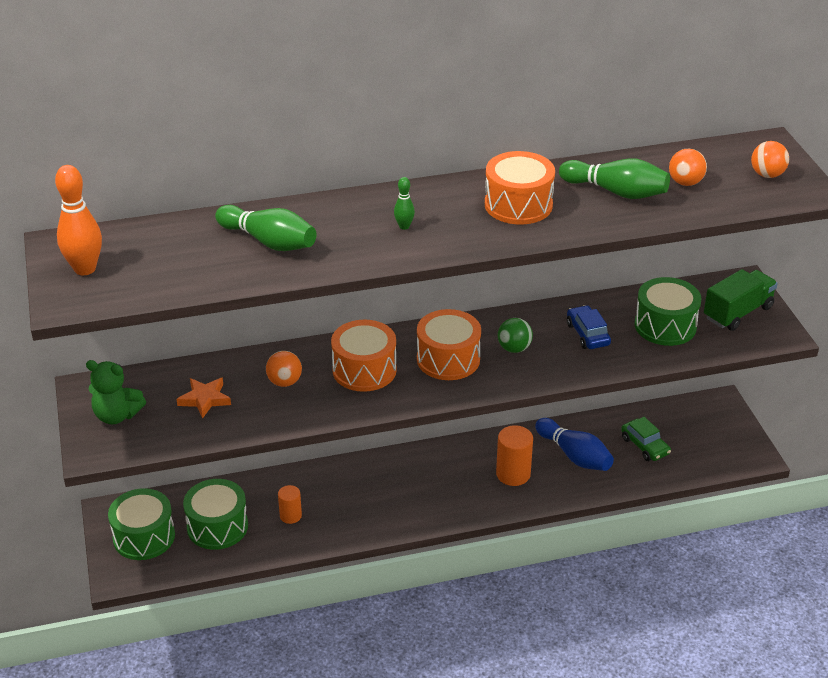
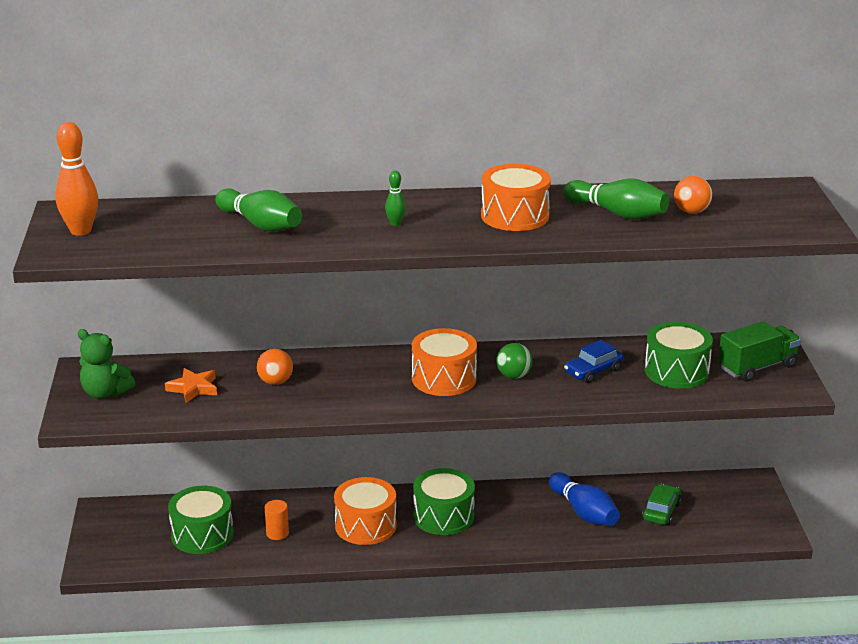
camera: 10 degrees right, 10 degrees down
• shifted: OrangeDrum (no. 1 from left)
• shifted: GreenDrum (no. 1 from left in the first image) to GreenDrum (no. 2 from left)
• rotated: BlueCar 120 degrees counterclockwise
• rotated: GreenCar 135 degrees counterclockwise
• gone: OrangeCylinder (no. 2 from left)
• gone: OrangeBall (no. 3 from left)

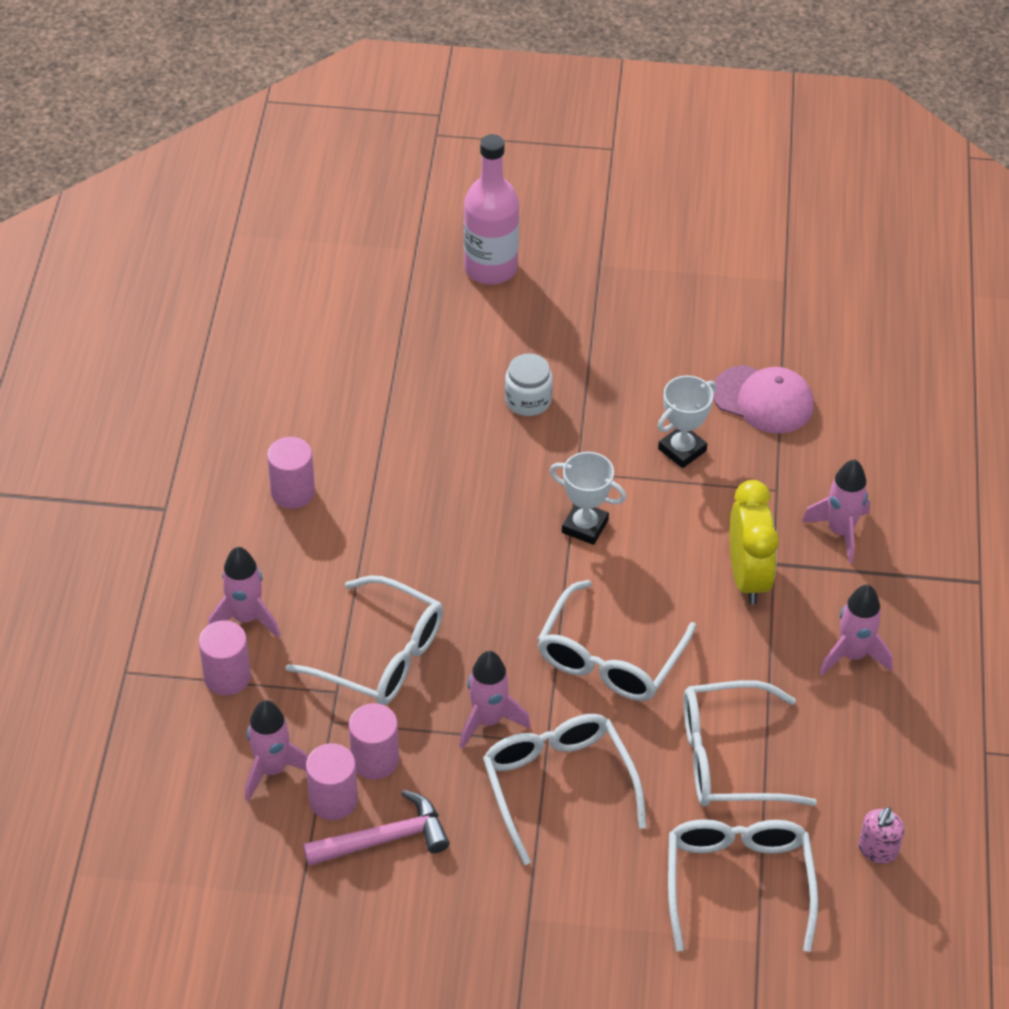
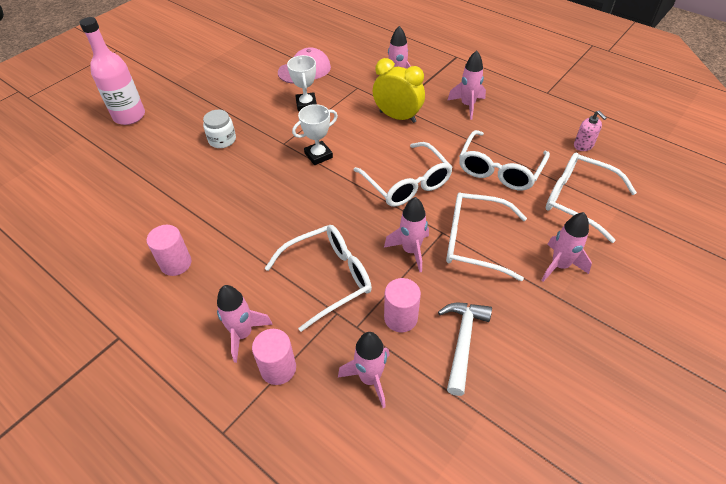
camera: 55 degrees left, 0 degrees up
• repainted: PinkHammer to WhiteHammer
• new: PinkRocket (no. 6 from left)
• gone: PinkCylinder (no. 3 from left)

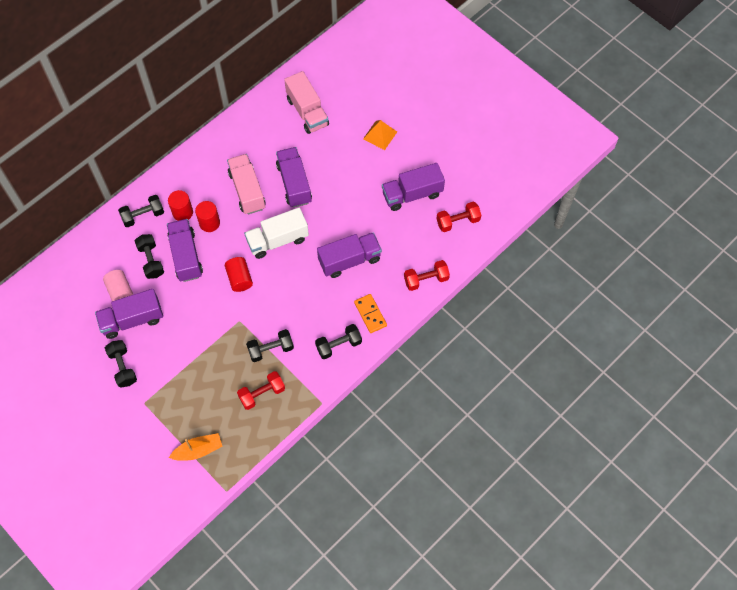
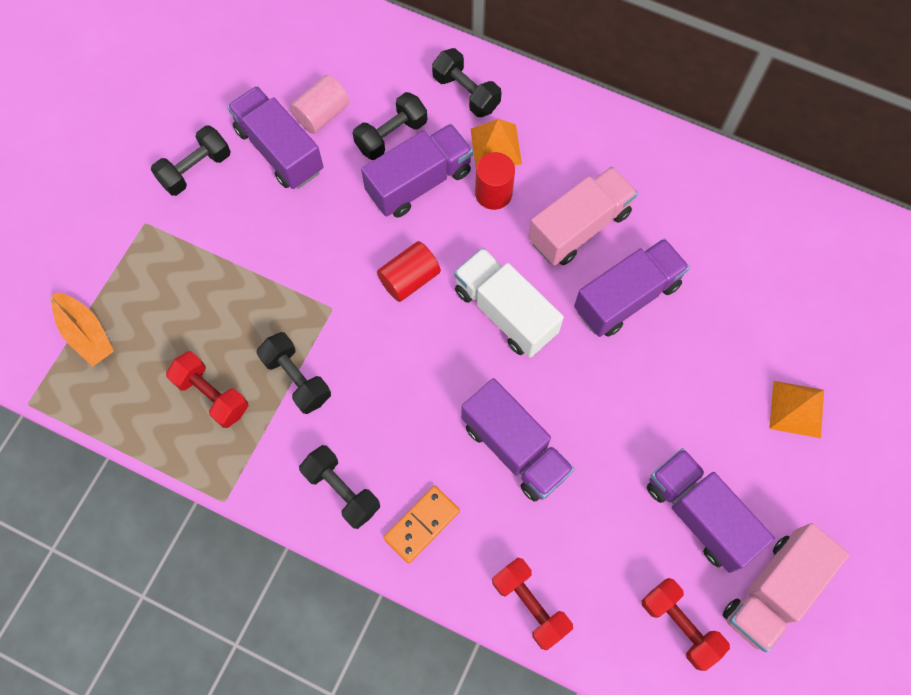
camera: 70 degrees right, 5 degrees up
• swapped: RedCylinder (no. 1 from left) to OrangePyramid (no. 1 from left)
• shifted: PinkTruck (no. 2 from left)

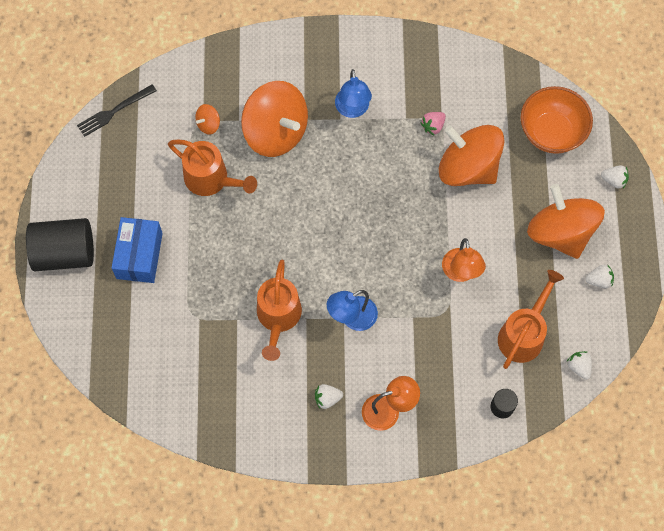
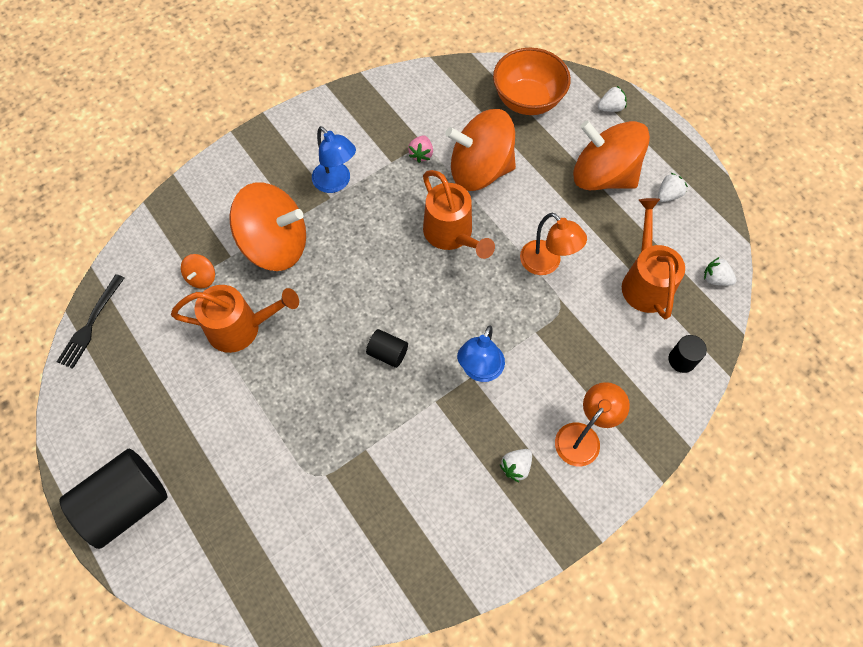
camera: 35 degrees left, 5 degrees down
• new: BlackCylinder (no. 2 from left)
• shifted: OrangeWateringCan (no. 2 from left)
• gone: BlueBox

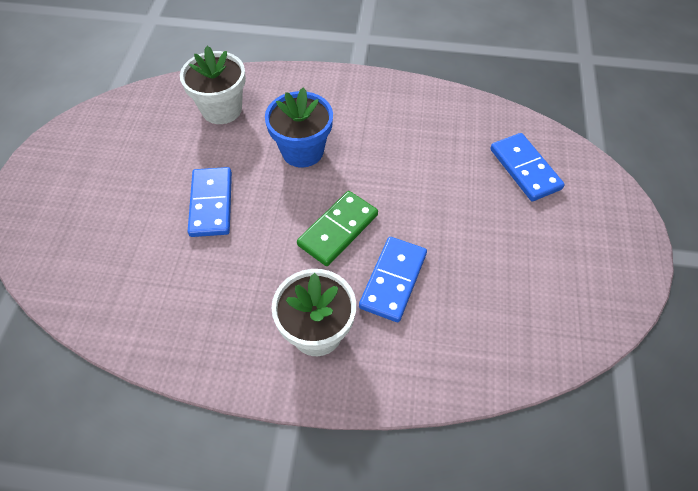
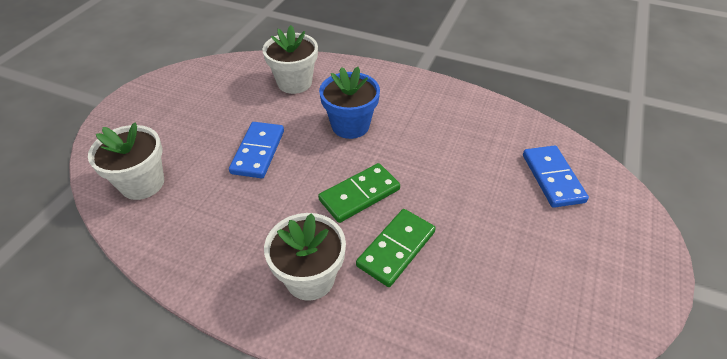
camera: 15 degrees right, 10 degrees down
• new: WhiteFlowerPot (no. 1 from left)
• repainted: BlueDomino (no. 2 from left) to GreenDomino (no. 2 from left)

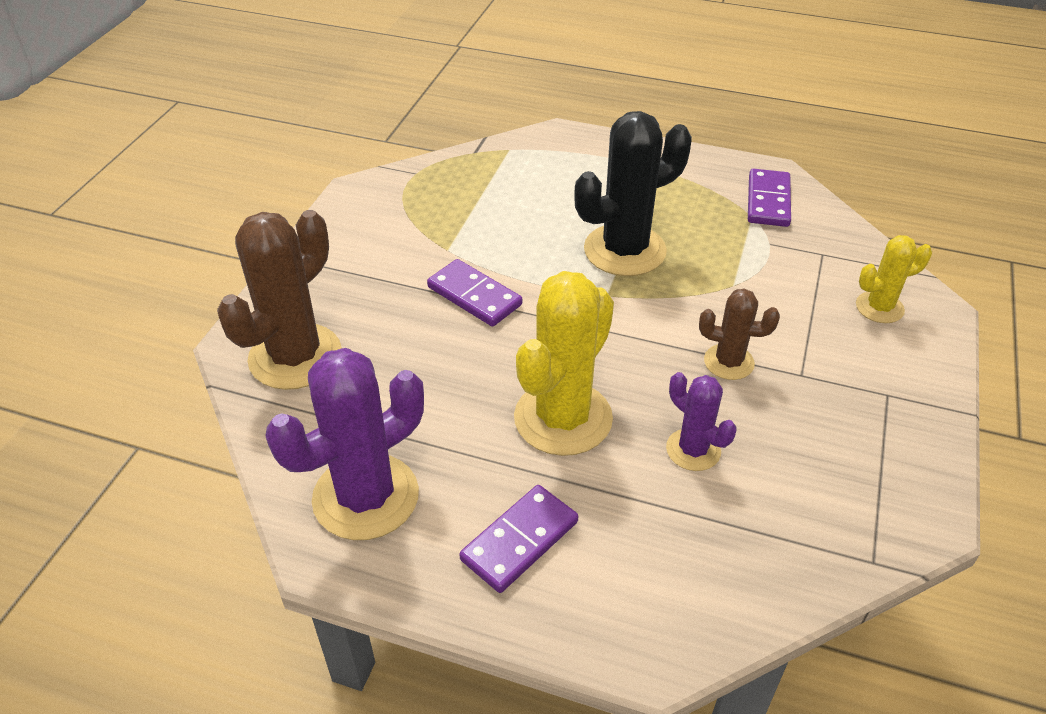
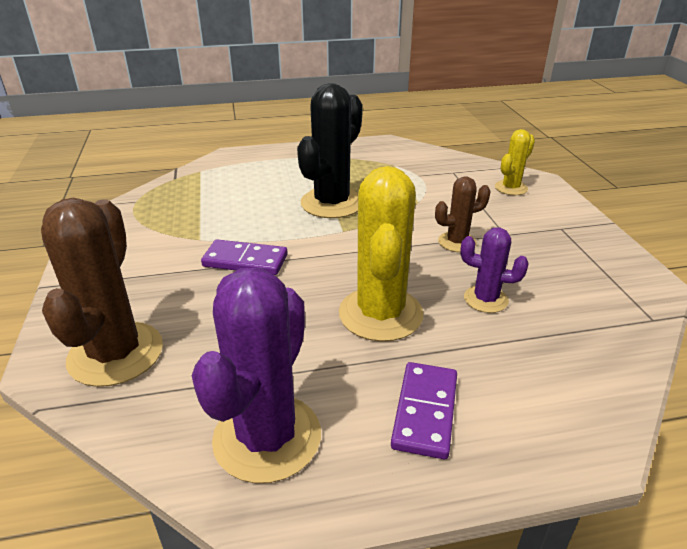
camera: 30 degrees left, 10 degrees down
• gone: PurpleDomino (no. 3 from left)

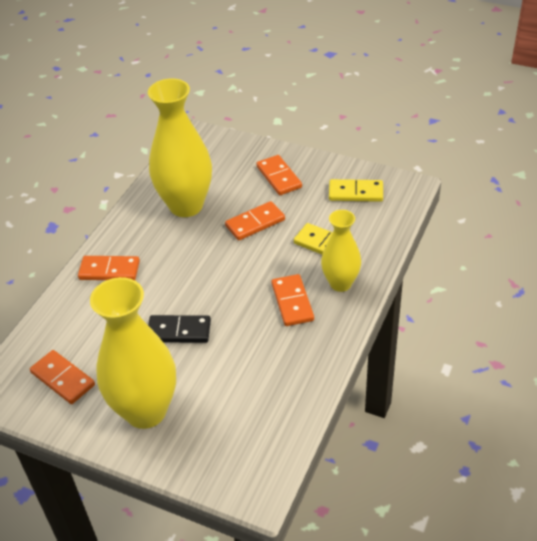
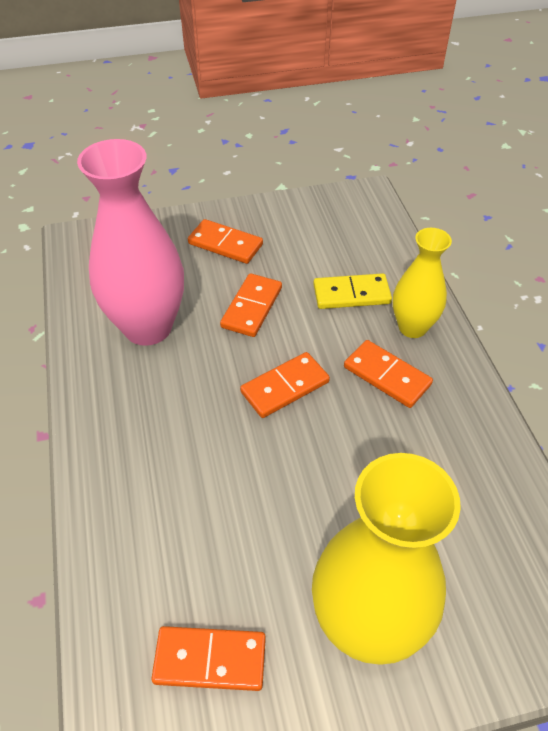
camera: 40 degrees left, 5 degrees up
• repainted: YellowVase (no. 2 from left) to PinkVase
• shifted: OrangeDomino (no. 2 from left in the first image) to OrangeDomino (no. 4 from left)
• gone: BlackDomino
• gone: YellowDomino (no. 2 from left)

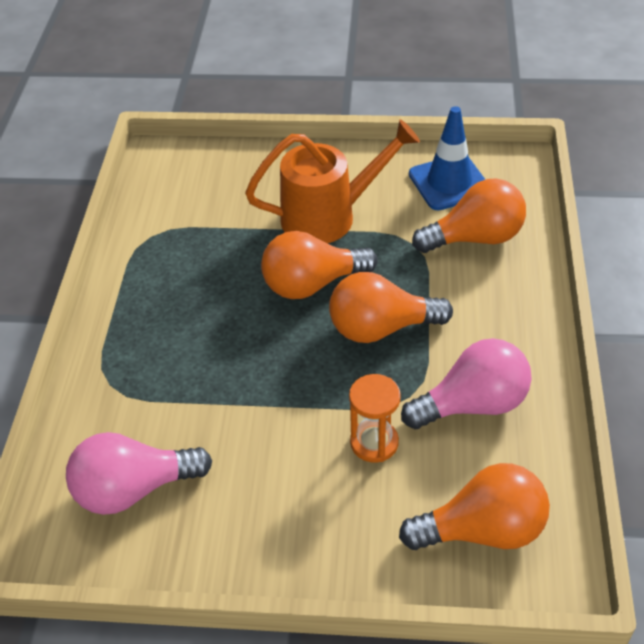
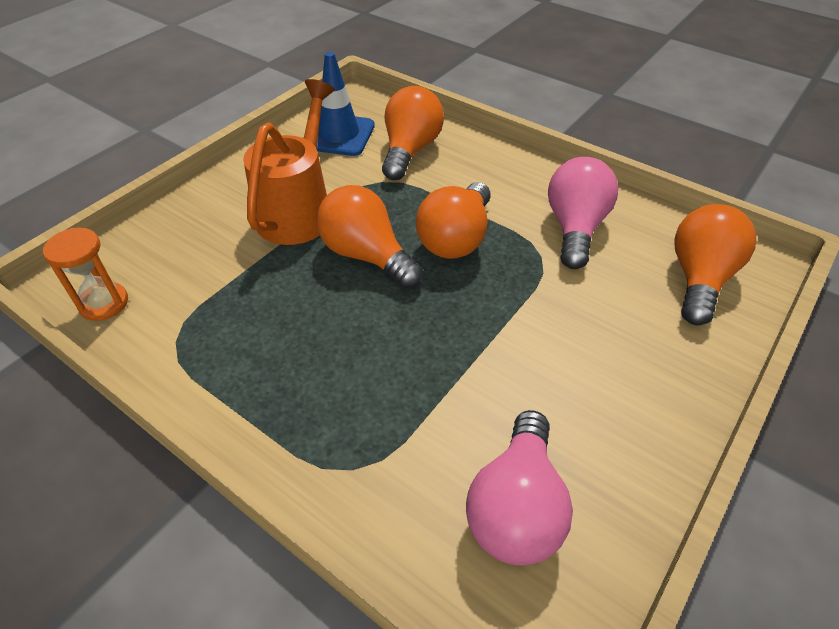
camera: 60 degrees left, 0 degrees up
• shifted: OrangeHourglass
• rotated: OrangeLightBulb (no. 1 from left) 120 degrees clockwise

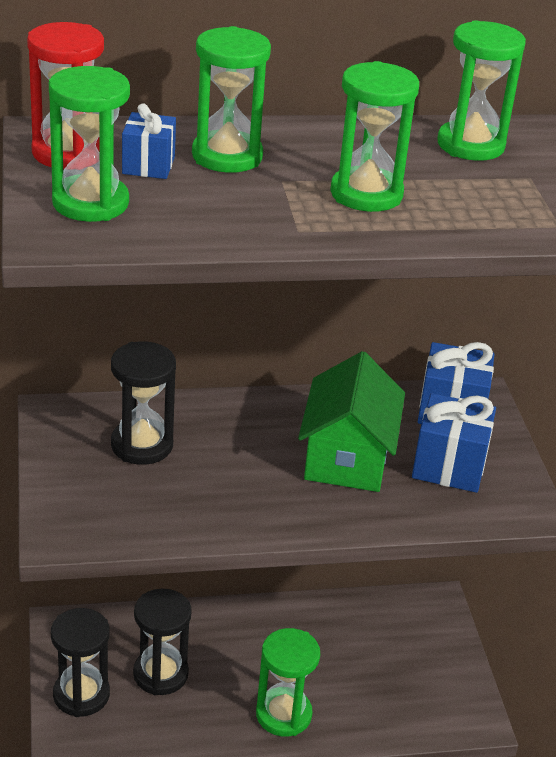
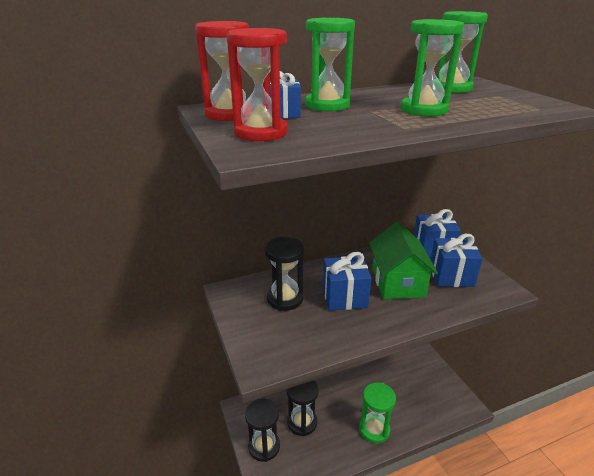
camera: 10 degrees left, 5 degrees down
• repainted: GreenHourglass (no. 1 from left) to RedHourglass (no. 2 from left)
• new: BlueGift (no. 2 from left)

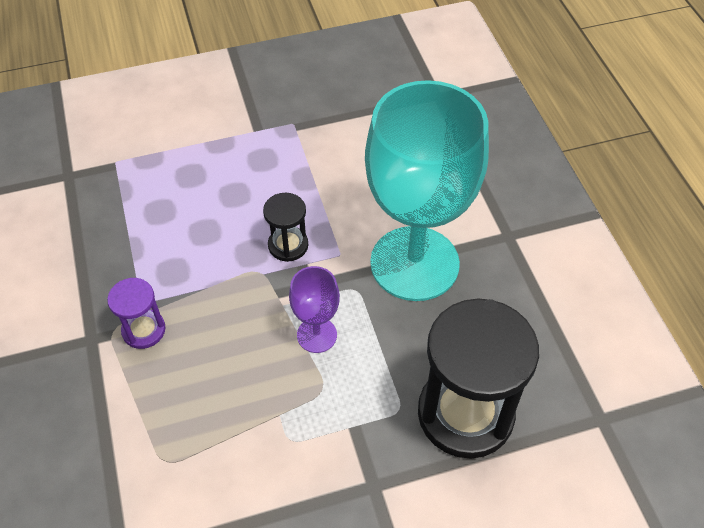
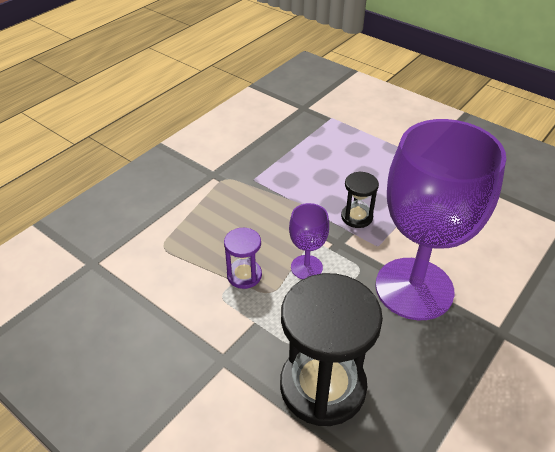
camera: 55 degrees right, 10 degrees down
• shifted: PurpleHourglass
• repainted: TurquoiseGoblet to PurpleGoblet (no. 2 from left)

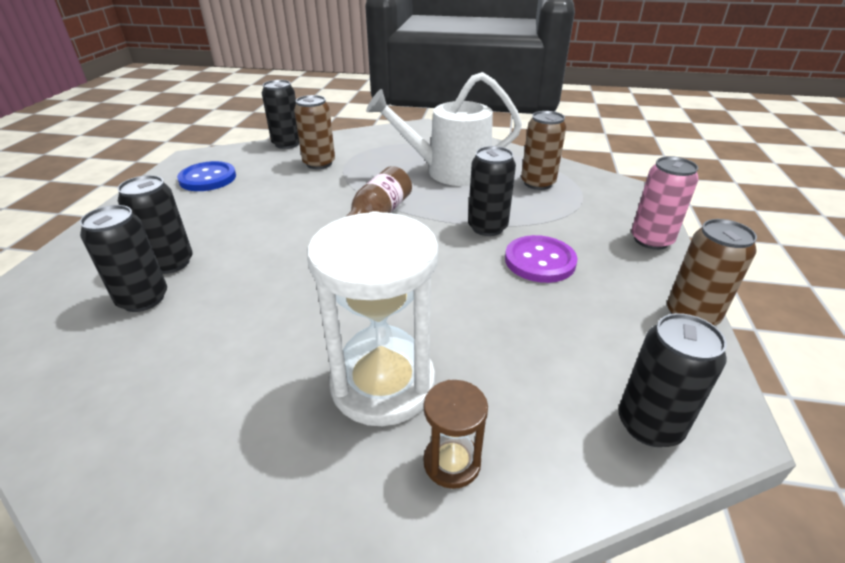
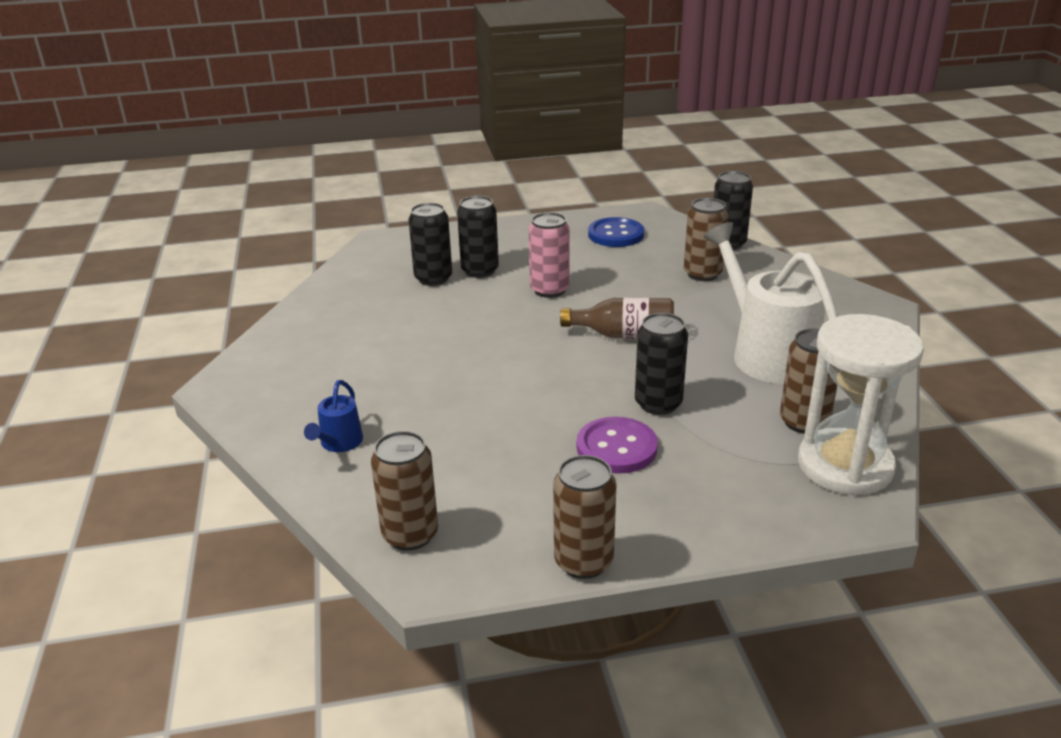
camera: 70 degrees right, 5 degrees down
• swapped: BrownHourglass to BlueWateringCan
• repainted: BlackCan (no. 5 from left) to BrownCan (no. 1 from left)
• shifted: PinkCan
• shifted: WhiteHourglass

